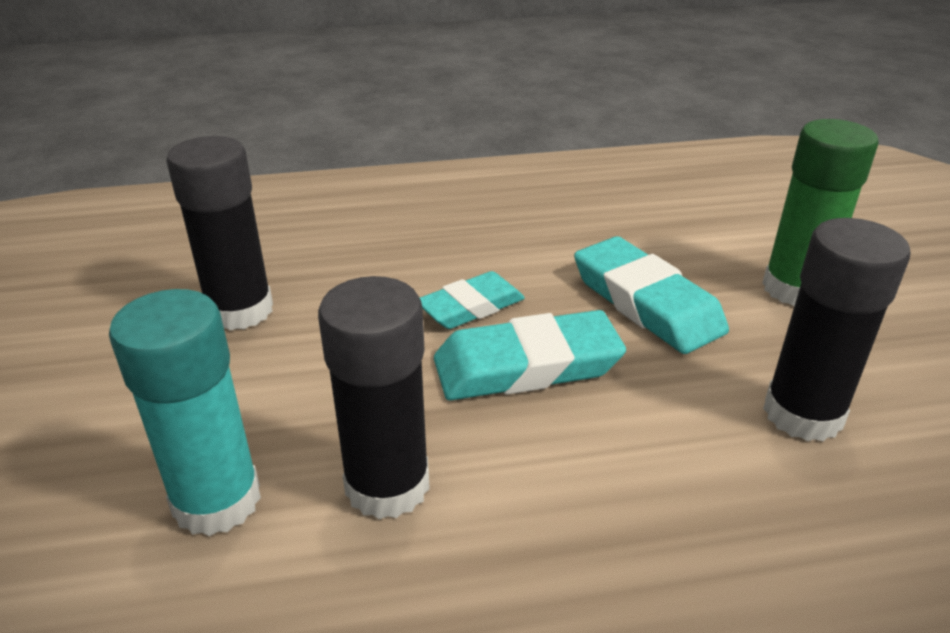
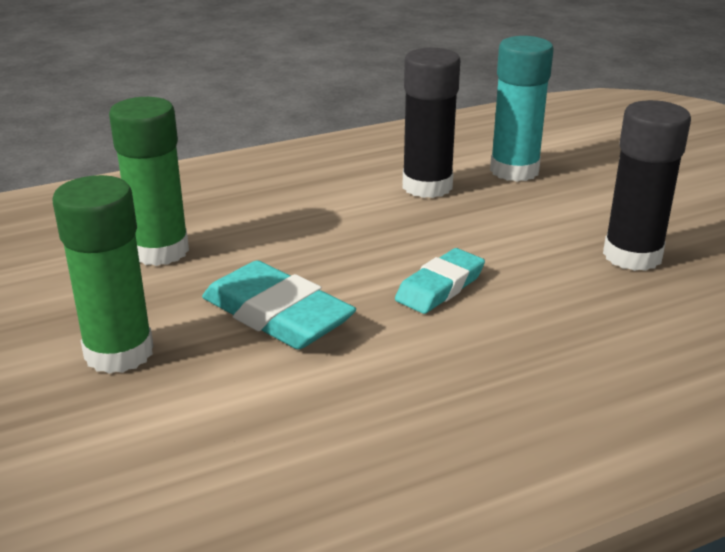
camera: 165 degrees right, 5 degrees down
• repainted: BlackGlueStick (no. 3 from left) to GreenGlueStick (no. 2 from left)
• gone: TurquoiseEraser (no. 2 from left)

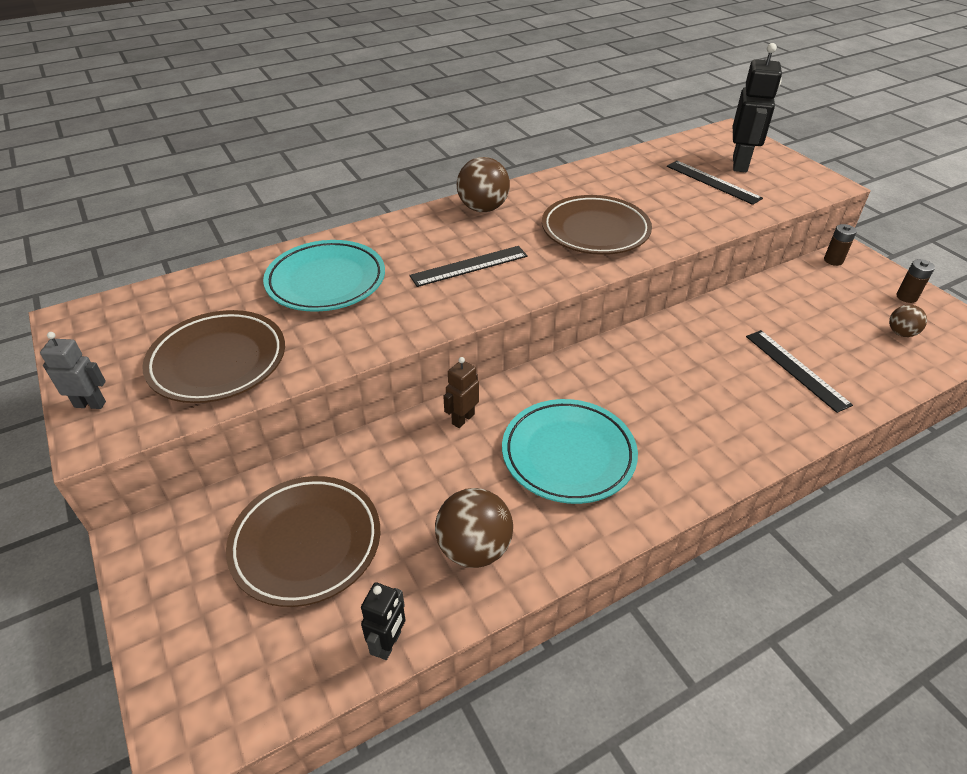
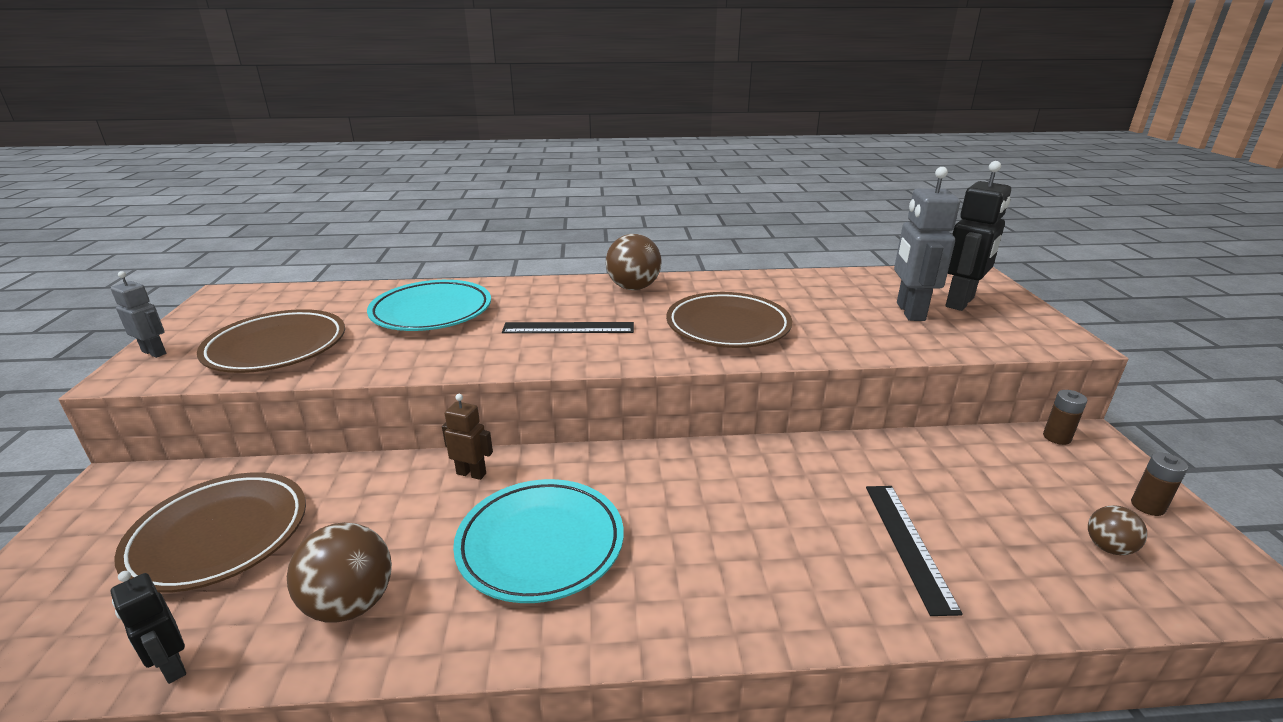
camera: 25 degrees right, 15 degrees down
• rotated: BlackRobot (no. 1 from left) 90 degrees clockwise
• rotated: BrownRobot 45 degrees clockwise
• swapped: BlackRuler (no. 2 from left) to GreyRobot (no. 2 from left)

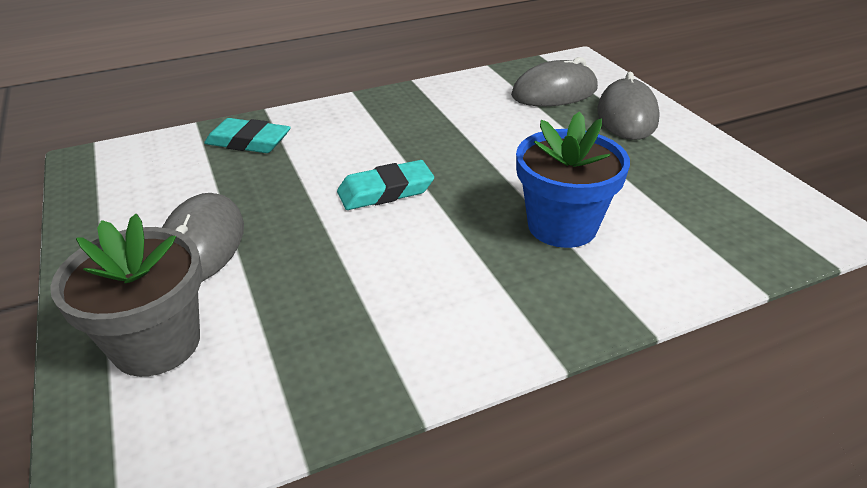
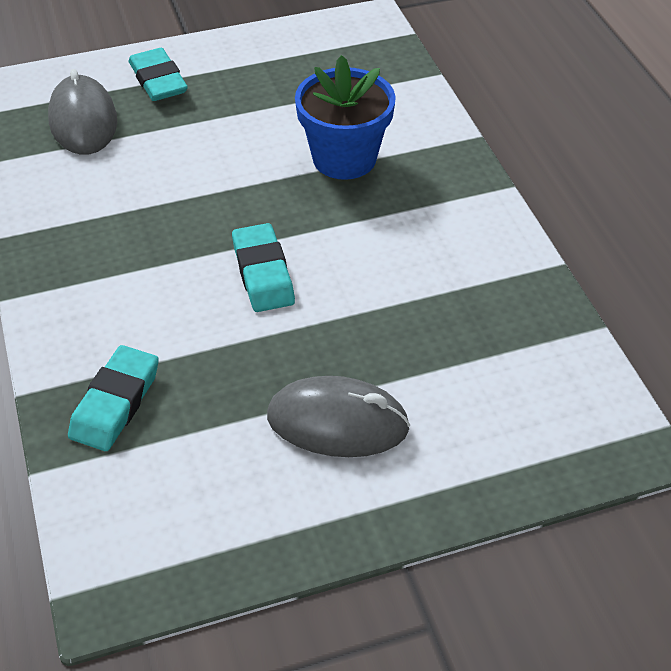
camera: 85 degrees left, 10 degrees up
• swapped: GreyMouse (no. 3 from left) to TurquoiseEraser (no. 2 from left)
• gone: GreyFlowerPot

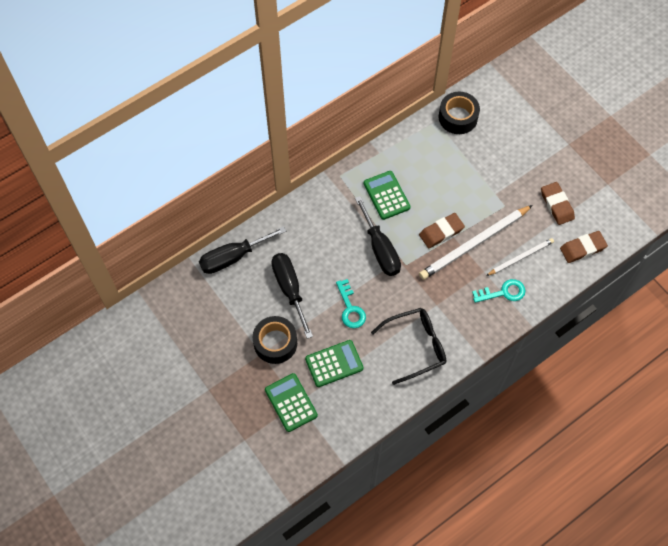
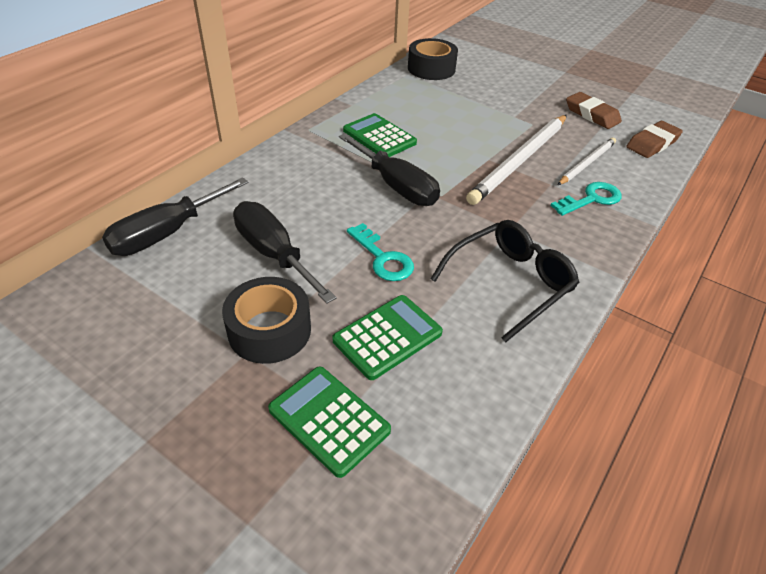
camera: 20 degrees left, 20 degrees down
• gone: BrownEraser (no. 1 from left)

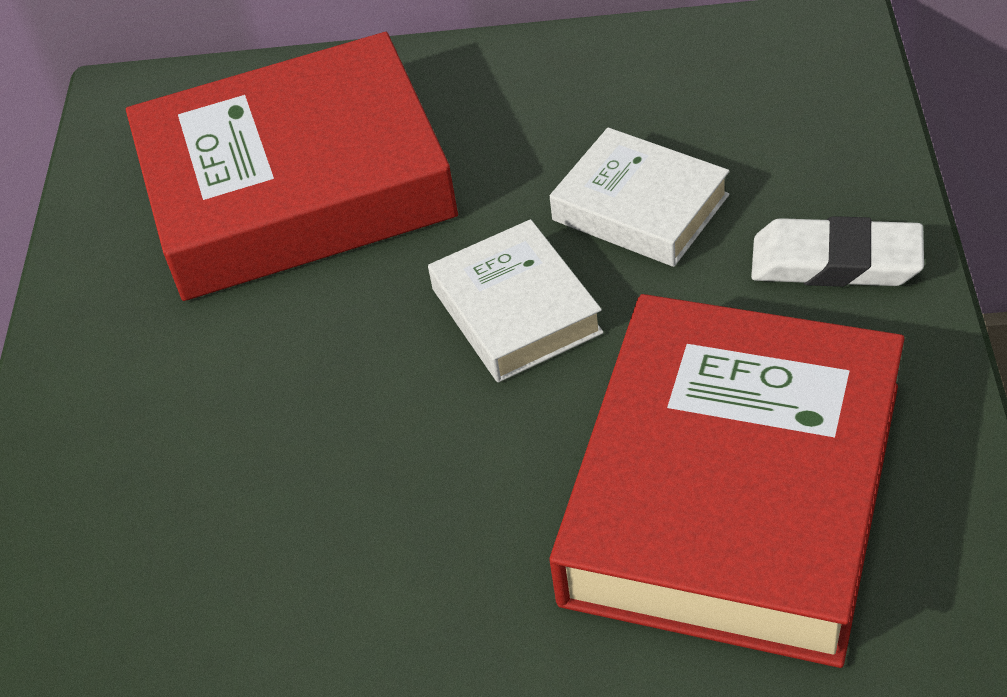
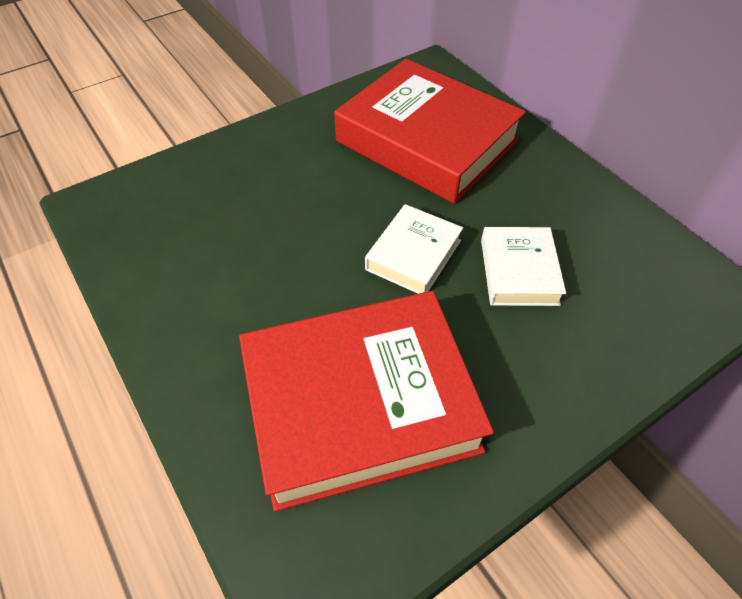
camera: 50 degrees right, 5 degrees up
• gone: WhiteEraser

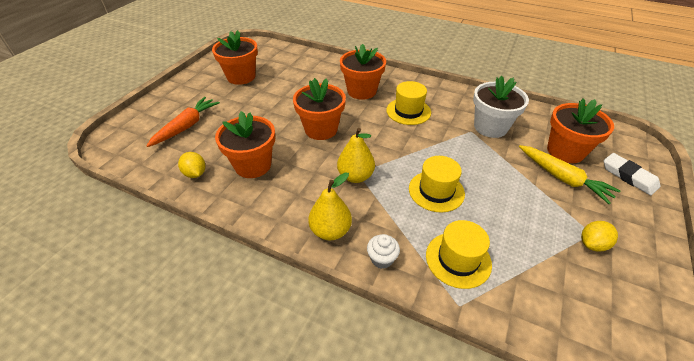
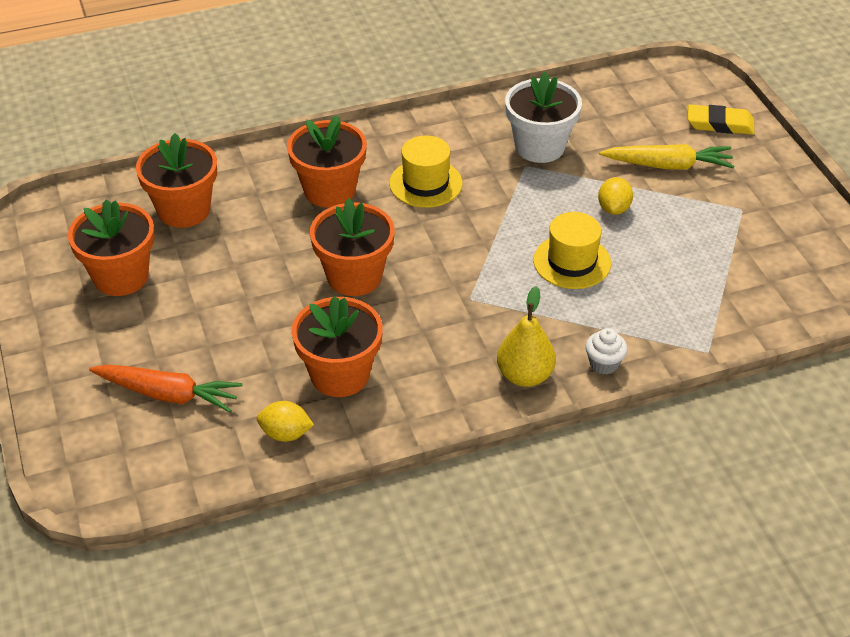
camera: 45 degrees left, 0 degrees up
• rotated: OrangeCarrot 120 degrees clockwise
• shifted: OrangeFlowerPot (no. 5 from left in the first image) to OrangeFlowerPot (no. 2 from left)
• shifted: YellowLemon (no. 2 from left)
• repainted: WhiteEraser to YellowEraser
• gone: YellowPear (no. 2 from left)
• gone: YellowHat (no. 3 from left)

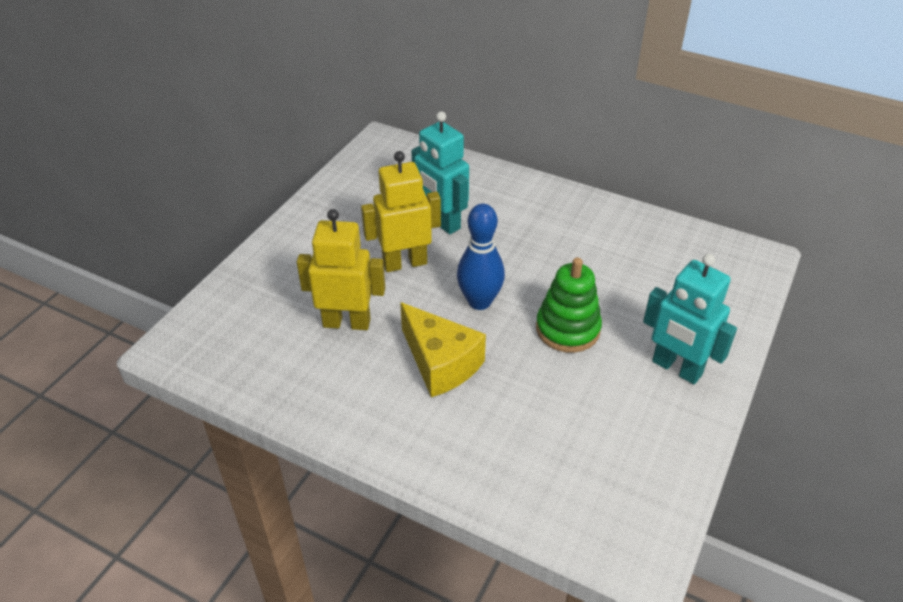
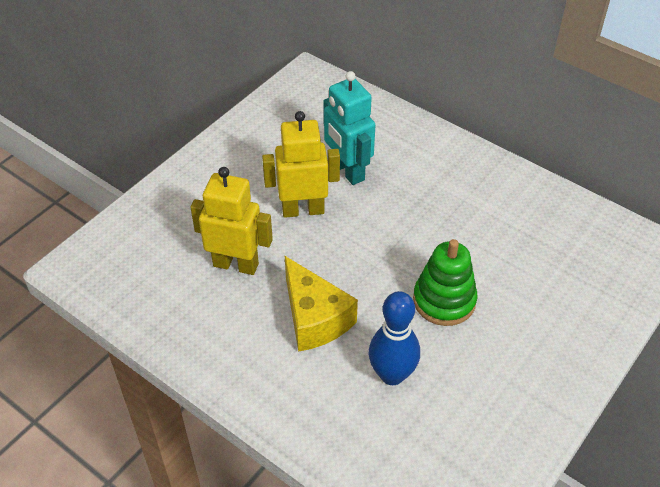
camera: 10 degrees right, 5 degrees up
• shifted: BlueBowlingPin
• gone: TurquoiseRobot (no. 2 from left)

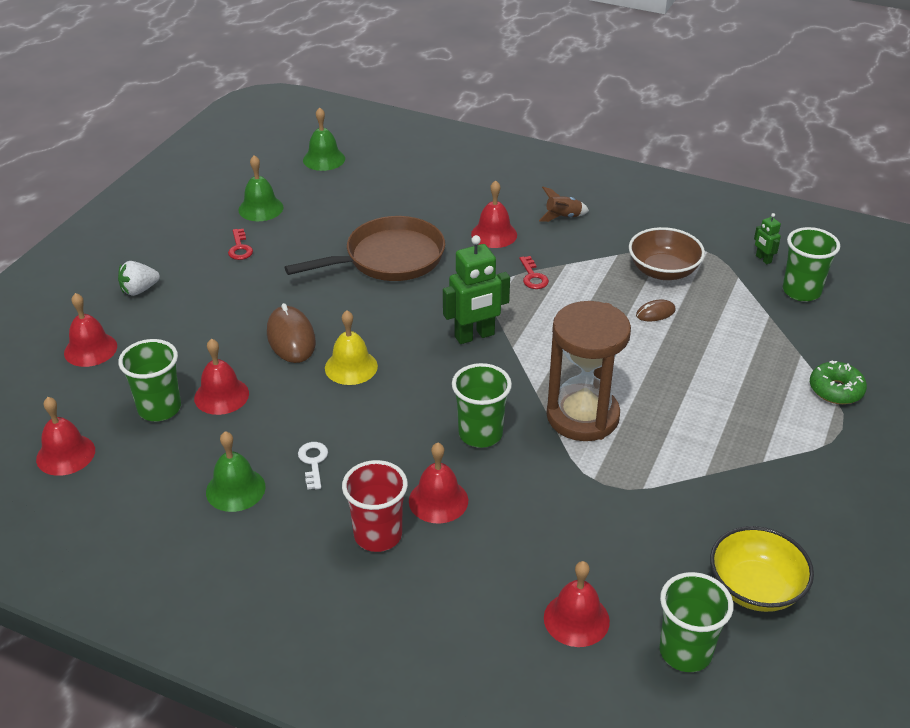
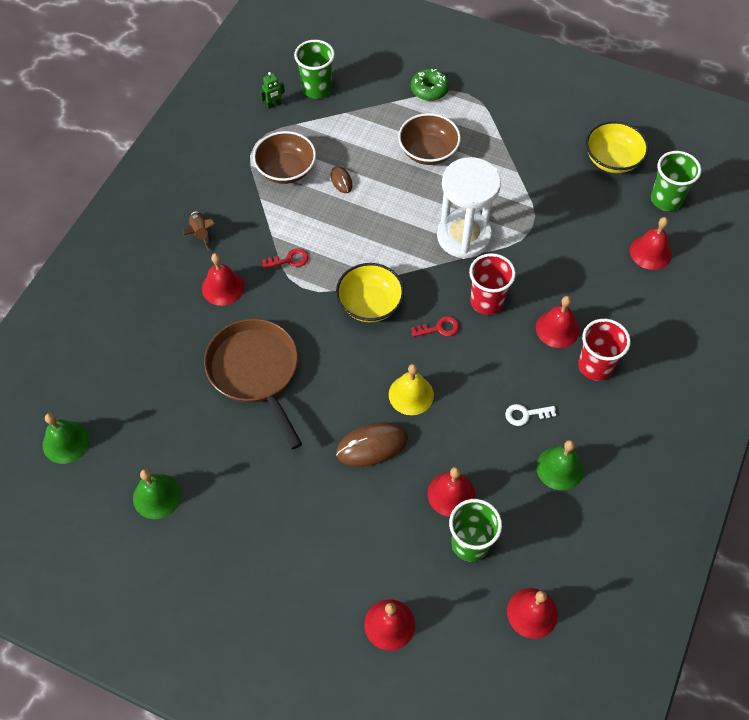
camera: 90 degrees left, 20 degrees up
• swapped: GreenRobot (no. 1 from left) to YellowBowl (no. 1 from left)
• new: BrownBowl (no. 2 from left)
• shifted: RedKey (no. 1 from left in the first image) to RedKey (no. 2 from left)
• repainted: BrownHourglass to WhiteHourglass
• repainted: GreenCup (no. 2 from left) to RedCup (no. 1 from left)
• gone: WhiteStrawberry

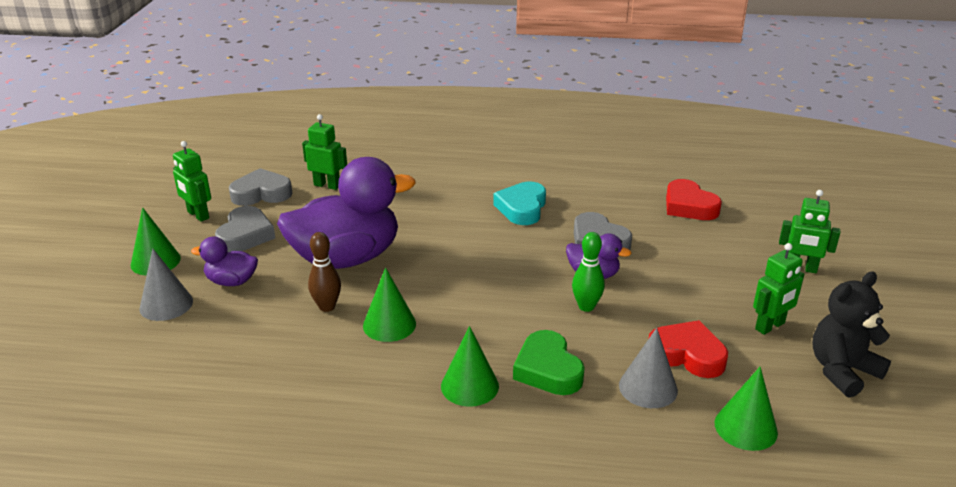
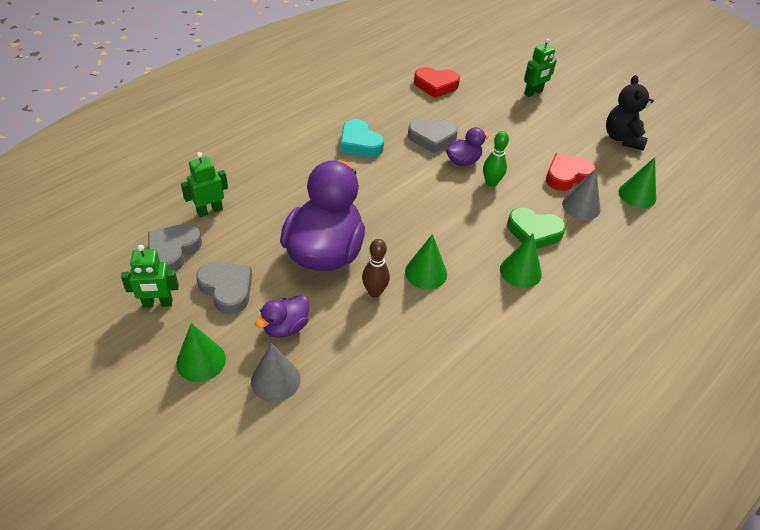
camera: 55 degrees left, 15 degrees up
• gone: GreenRobot (no. 3 from left)

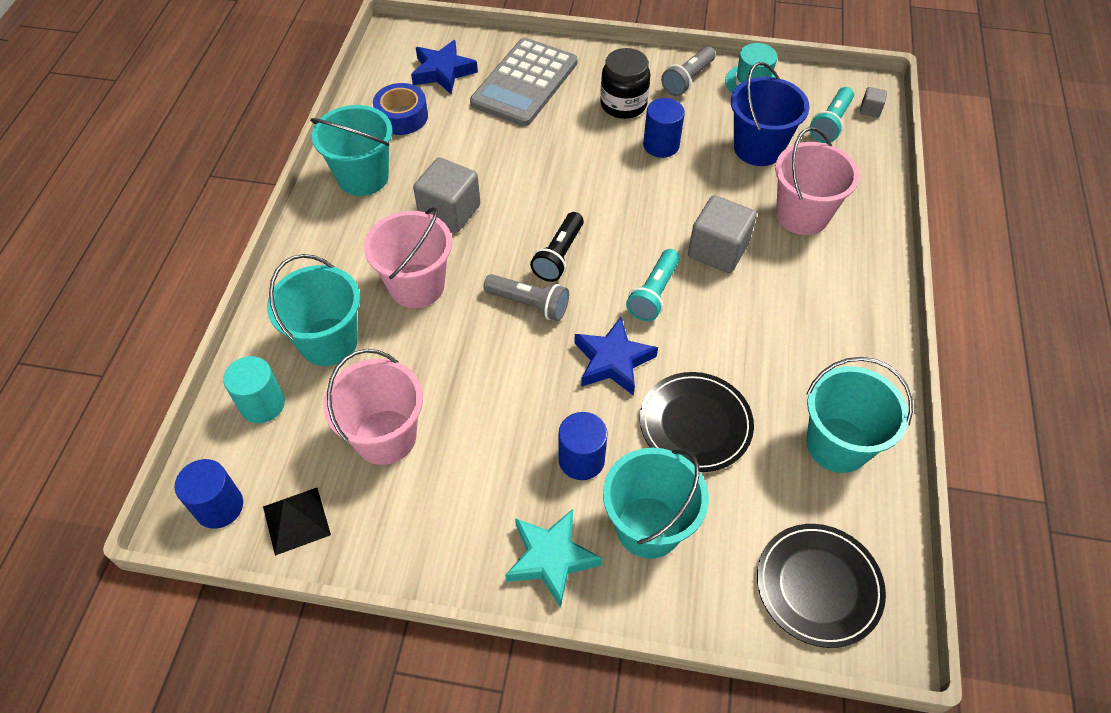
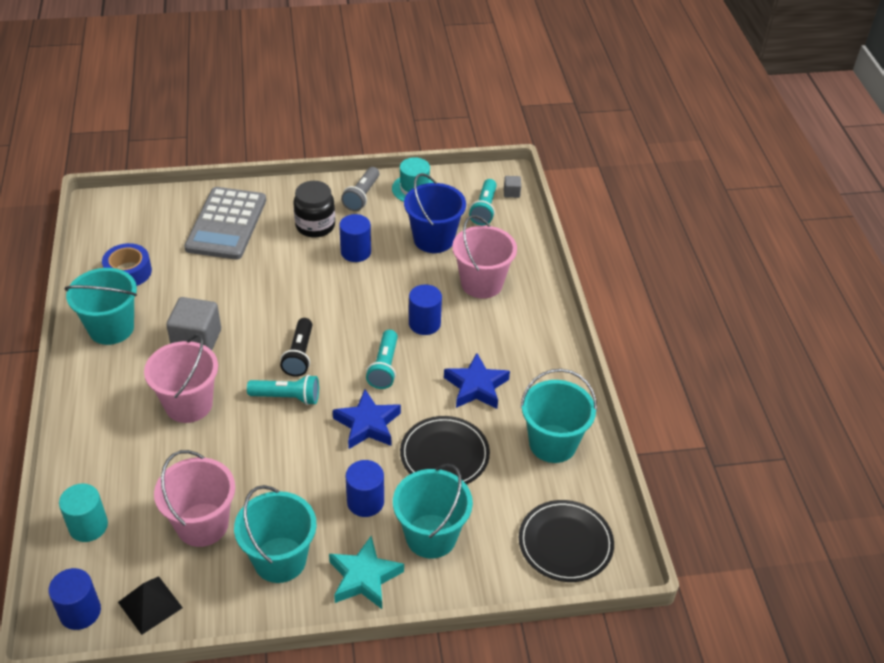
camera: 20 degrees left, 10 degrees down
• shifted: TurquoiseBucket (no. 1 from left in the first image) to TurquoiseBucket (no. 2 from left)
• repainted: GreyFlashlight (no. 1 from left) to TurquoiseFlashlight (no. 1 from left)
• swapped: GreyCube (no. 2 from left) to BlueCylinder (no. 4 from left)
• shifted: BlueStar (no. 1 from left in the first image) to BlueStar (no. 2 from left)

